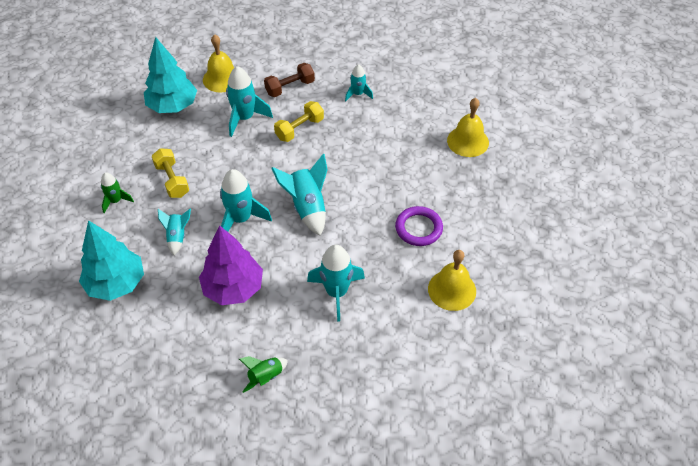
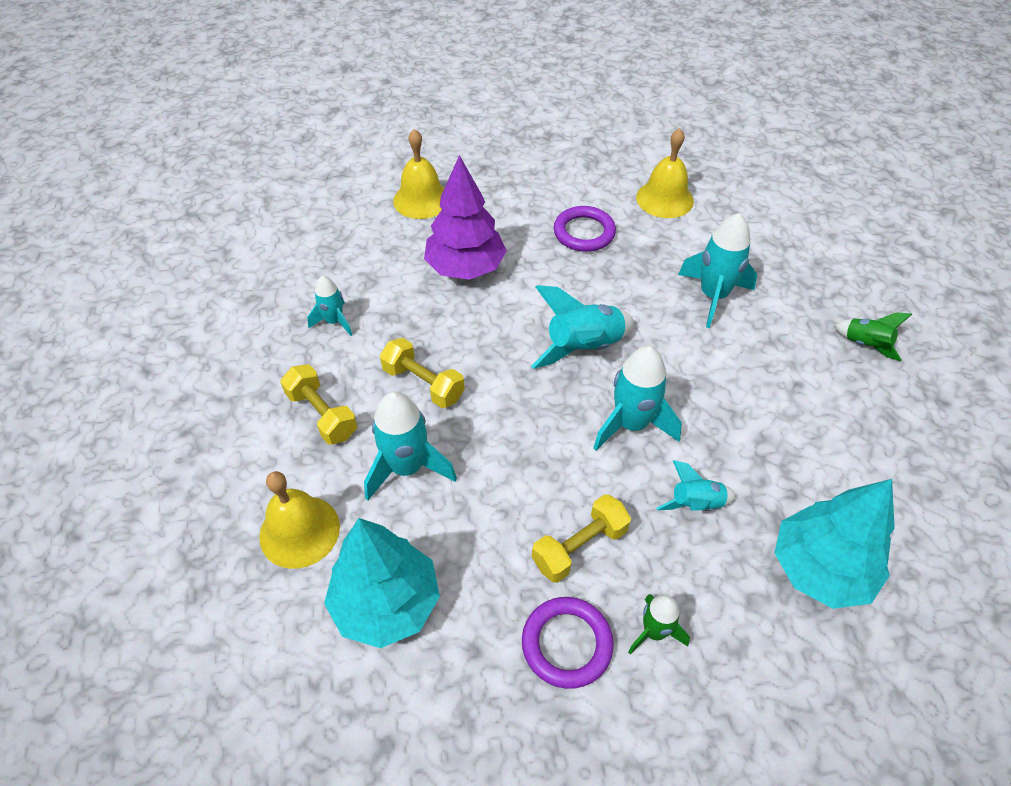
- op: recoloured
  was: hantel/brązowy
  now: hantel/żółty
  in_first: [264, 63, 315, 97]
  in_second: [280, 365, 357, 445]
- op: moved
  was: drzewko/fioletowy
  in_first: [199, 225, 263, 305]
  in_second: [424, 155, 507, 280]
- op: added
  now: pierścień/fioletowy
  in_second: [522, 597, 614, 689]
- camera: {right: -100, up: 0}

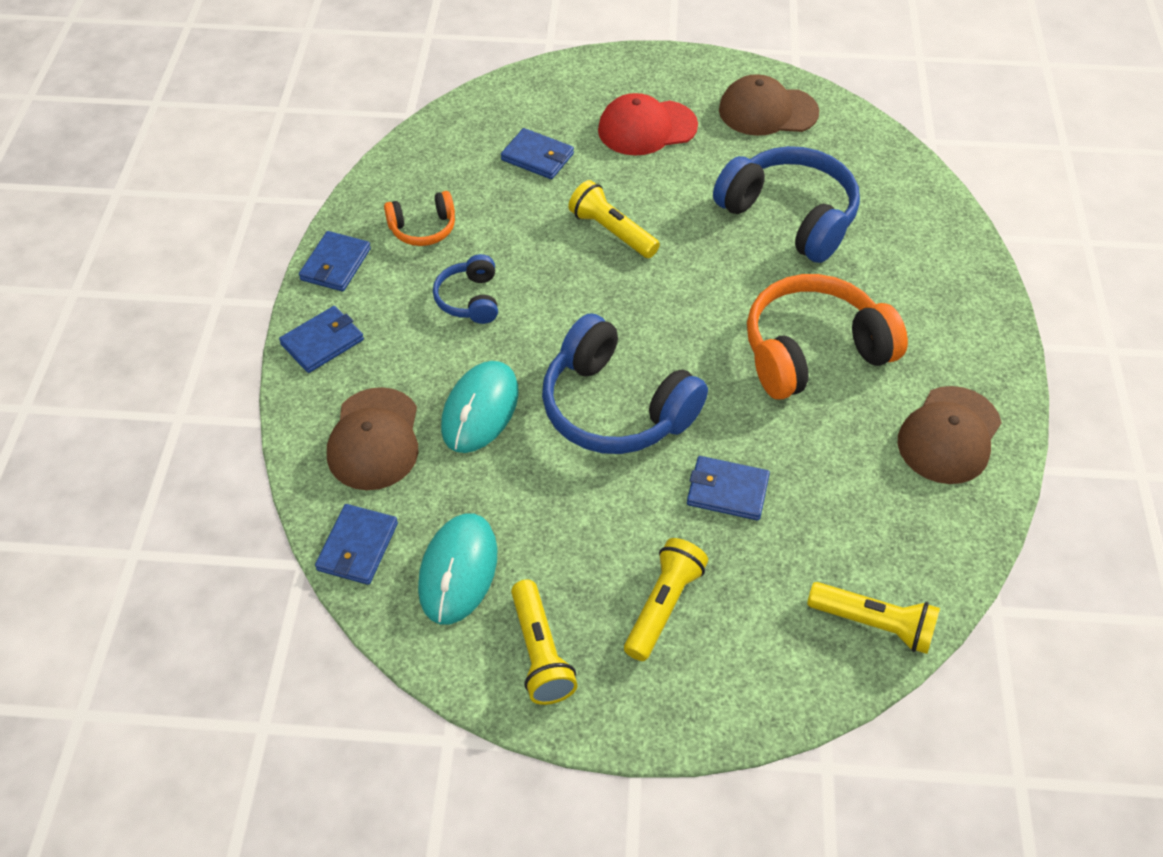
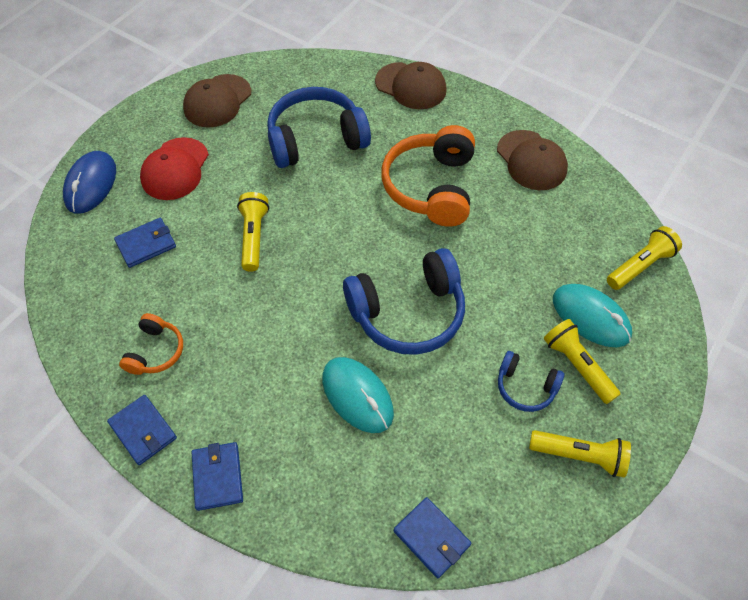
- op: added
  now: myszka/niebieski
  in_second: [63, 151, 116, 214]
- op: turned
  was: latarka/żółty
  in_first: [568, 180, 660, 258]
  in_second: [237, 192, 269, 272]
  clockwise: 105
- op: moved
  was: czapka/brązowy
  in_first: [327, 387, 418, 490]
  in_second: [375, 62, 447, 109]
- op: moved
  was: słuchawki/niebieski
  in_first: [433, 254, 498, 324]
  in_second: [498, 351, 564, 412]
- op: moved
  was: myszka/turkusowy
  in_first: [418, 513, 498, 624]
  in_second: [553, 284, 632, 347]
- op: removed
  was: portfel/niebieski
  in_first: [687, 456, 770, 521]
- camera: {right: -60, up: 5}

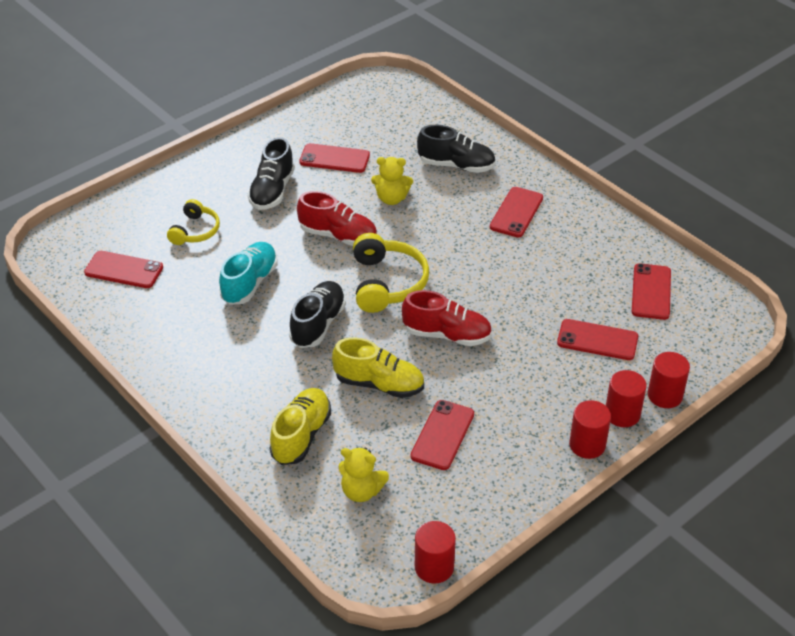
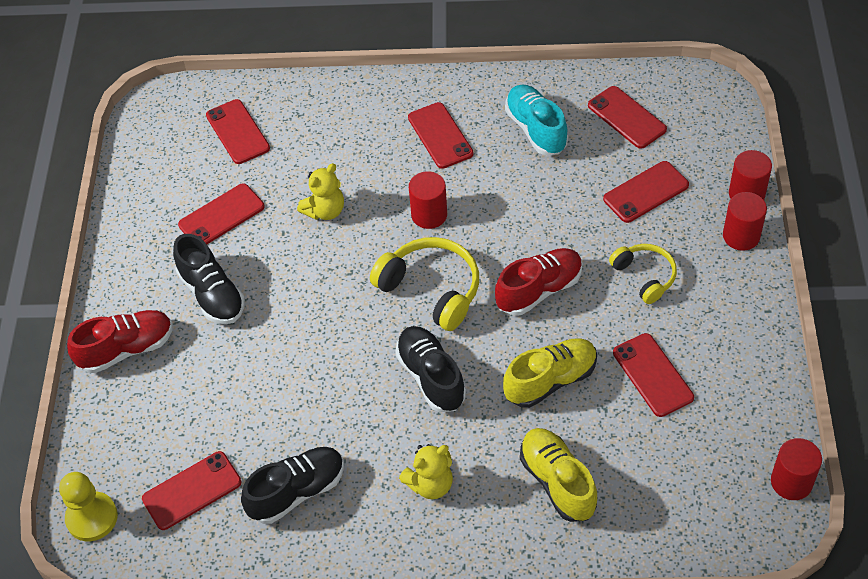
- op: added
  now: pionek/żółty
  in_second: [59, 472, 118, 541]
- op: moved
  was: but/czerwony
  in_first: [297, 191, 377, 246]
  in_second: [67, 310, 173, 373]
- op: added
  now: telefon/czerwony
  in_second: [206, 99, 270, 164]
- op: moved
  was: but/czarny
  in_first: [417, 125, 496, 173]
  in_second: [241, 447, 344, 524]
- op: moved
  was: miś/żółty
  in_first: [339, 447, 389, 502]
  in_second: [399, 444, 453, 499]
- op: moved
  was: walec/czerwony
  in_first: [569, 400, 611, 459]
  in_second: [409, 171, 447, 229]
- op: moved
  was: but/turkusowy
  in_first: [219, 242, 278, 305]
  in_second: [505, 85, 568, 155]
- op: moved
  was: słuchawki/żółty
  in_first: [167, 199, 220, 245]
  in_second: [609, 244, 677, 304]
- camera: {right: -45, up: 10}

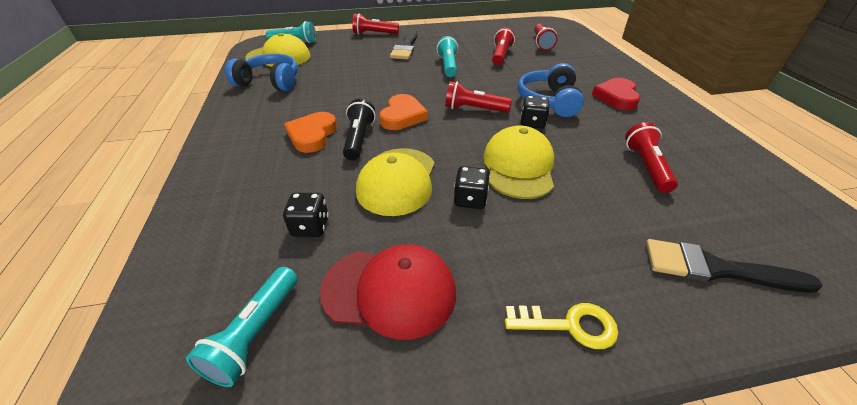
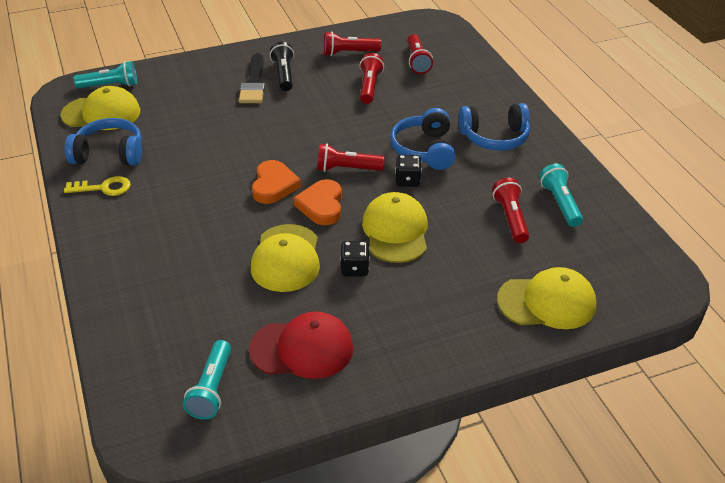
- op: moved
  was: klucz/żółty
  in_first: [505, 303, 618, 349]
  in_second: [64, 176, 131, 196]
- op: moved
  was: latarka/czarny
  in_first: [343, 99, 376, 161]
  in_second: [270, 42, 294, 91]
- op: moved
  was: serce/pomarańczowy
  in_first: [284, 112, 337, 153]
  in_second: [293, 179, 342, 225]
- op: moved
  was: latarka/czerwony
  in_first: [352, 13, 399, 34]
  in_second: [324, 31, 381, 56]
- op: replaced
  was: serce/czerwony
  now: słuchawki/niebieski
  in_first: [592, 78, 640, 110]
  in_second: [458, 103, 530, 151]
- op: replaced
  was: pędzel/czarny
  now: czapka/żółty
  in_first: [646, 239, 823, 293]
  in_second: [497, 267, 596, 329]
- op: moved
  was: latarka/turkusowy
  in_first: [437, 36, 458, 77]
  in_second: [539, 164, 583, 227]
- op: removed
  was: kostka do gry/czarny
  in_first: [283, 193, 329, 237]
- camera: {right: -10, up: 0}

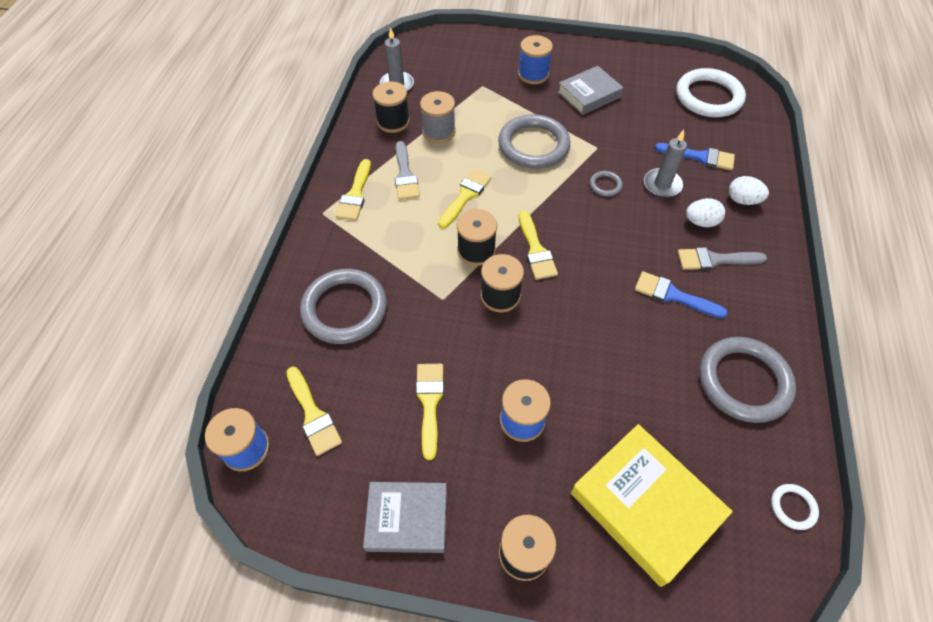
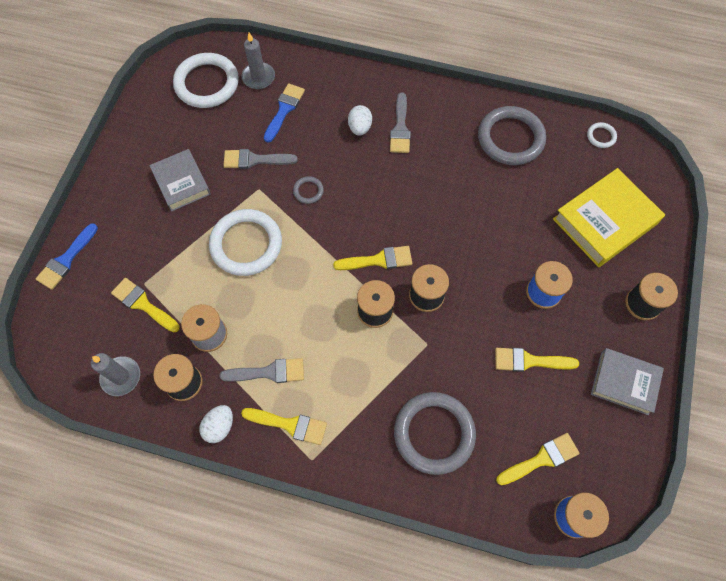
- op: moved
  was: pędzel/niebieski
  in_first: [635, 271, 728, 318]
  in_second: [36, 223, 98, 290]
- op: moved
  was: pędzel/żółty
  in_first: [438, 169, 491, 228]
  in_second: [111, 278, 180, 332]
- op: moved
  was: jajko/biały
  in_first: [729, 176, 769, 205]
  in_second: [199, 405, 233, 443]
- op: recoloured
  was: pierścień/szary
  now: pierścień/biały
  in_first: [498, 114, 570, 169]
  in_second: [209, 209, 282, 276]
- op: added
  now: pędzel/szary
  in_second: [223, 149, 298, 169]
- op: moved
  was: świeca/szary
  in_first: [644, 130, 687, 198]
  in_second: [242, 33, 275, 89]
- op: turned
  was: książka/szary
  in_first: [363, 482, 447, 553]
  in_second: [591, 348, 664, 415]
  clockwise: -75
- op: removed
  was: szpulka/niebieski
  in_first: [518, 35, 553, 84]
- camera: {right: -85, up: 10}

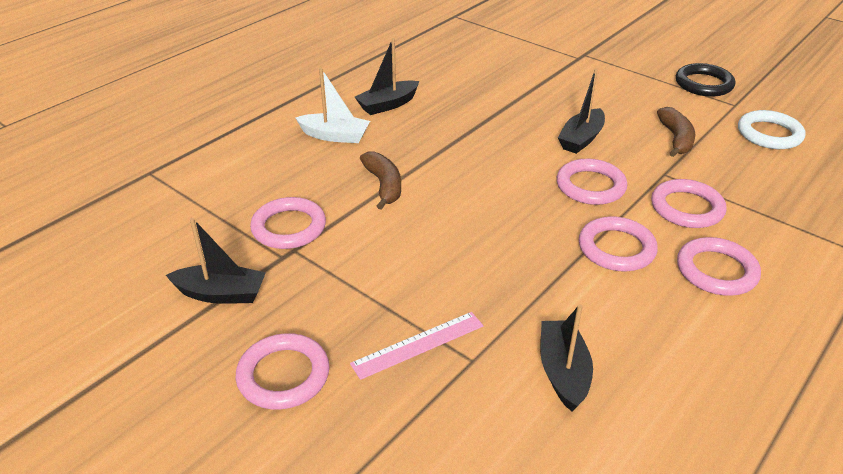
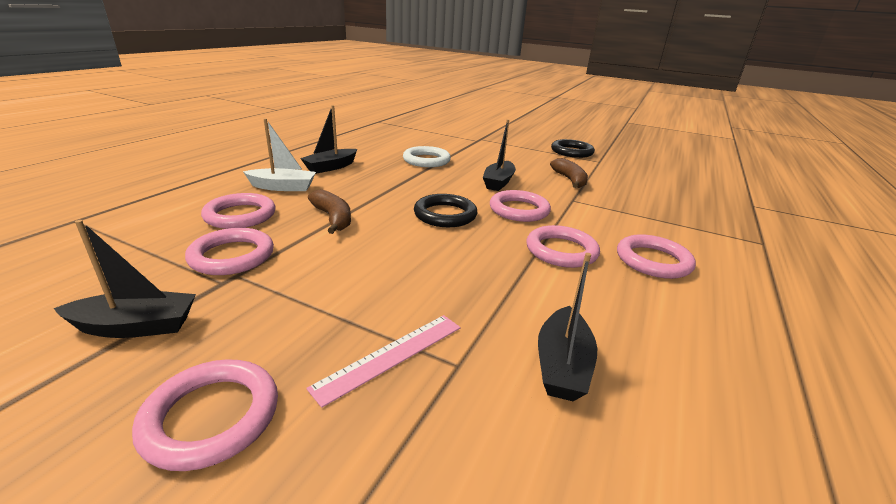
- op: moved
  was: pierścień/różowy
  in_first: [651, 179, 727, 228]
  in_second: [201, 193, 276, 229]
- op: moved
  was: pierścień/biały
  in_first: [738, 110, 805, 149]
  in_second: [403, 146, 451, 167]
- op: added
  now: pierścień/czarny
  in_second: [414, 194, 478, 227]
- op: turned
  was: łódka/czarny
  in_first: [540, 304, 593, 412]
  in_second: [538, 253, 597, 401]
  clockwise: -150
- camera: {right: -15, up: -10}

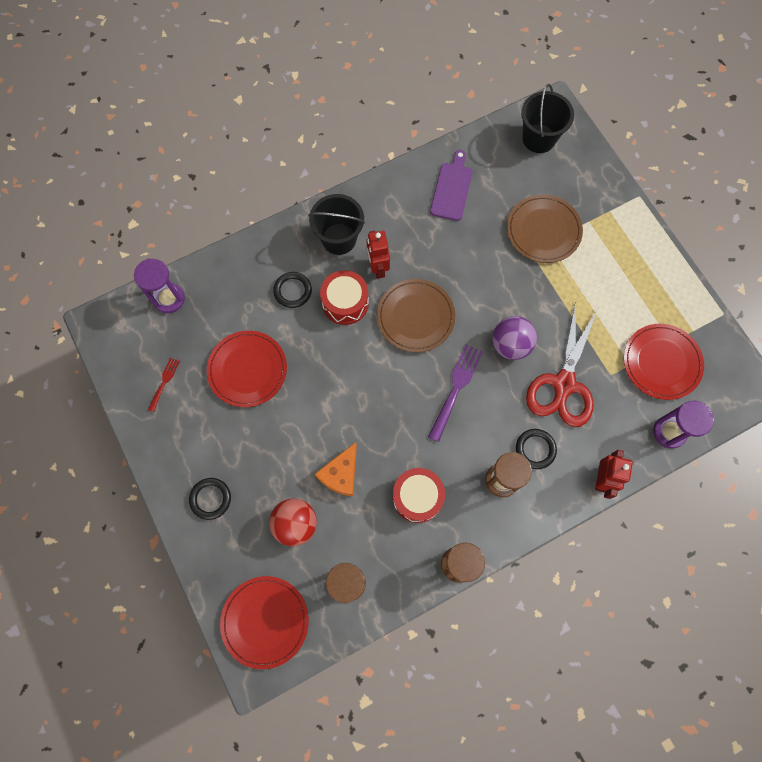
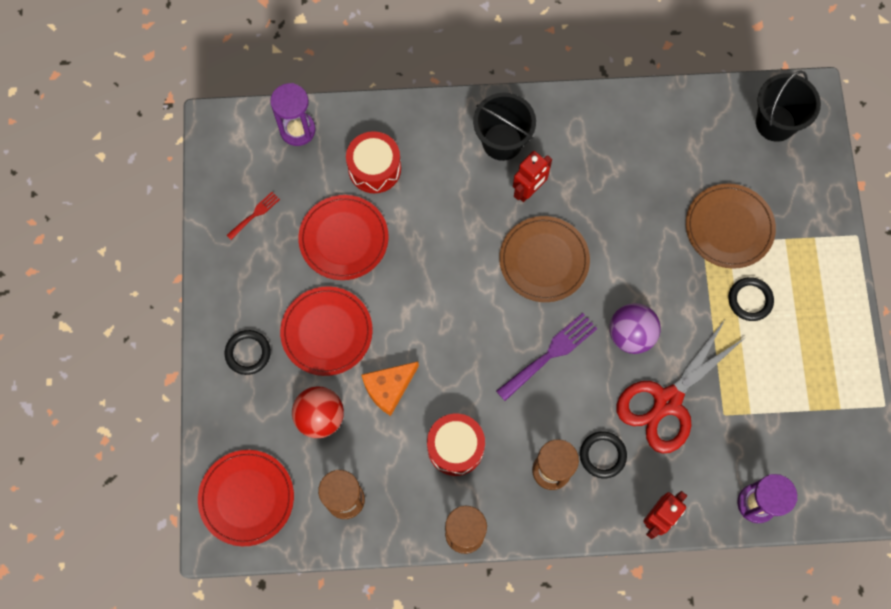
- op: moved
  was: talerz/czerwony
  in_first: [624, 324, 704, 400]
  in_second: [280, 286, 373, 376]
- op: moved
  was: bęben/czerwony
  in_first: [320, 270, 369, 325]
  in_second: [346, 131, 401, 193]
- op: turned
  was: robot/czerwony
  in_first: [367, 231, 390, 279]
  in_second: [513, 151, 552, 202]
  clockwise: -150
- op: moved
  was: pierścień/czarny
  in_first: [273, 272, 312, 308]
  in_second: [728, 277, 774, 321]
- op: removed
  was: deska do krojenia/fioletowy
  in_first: [430, 150, 473, 221]
- camera: {right: 25, up: 0}

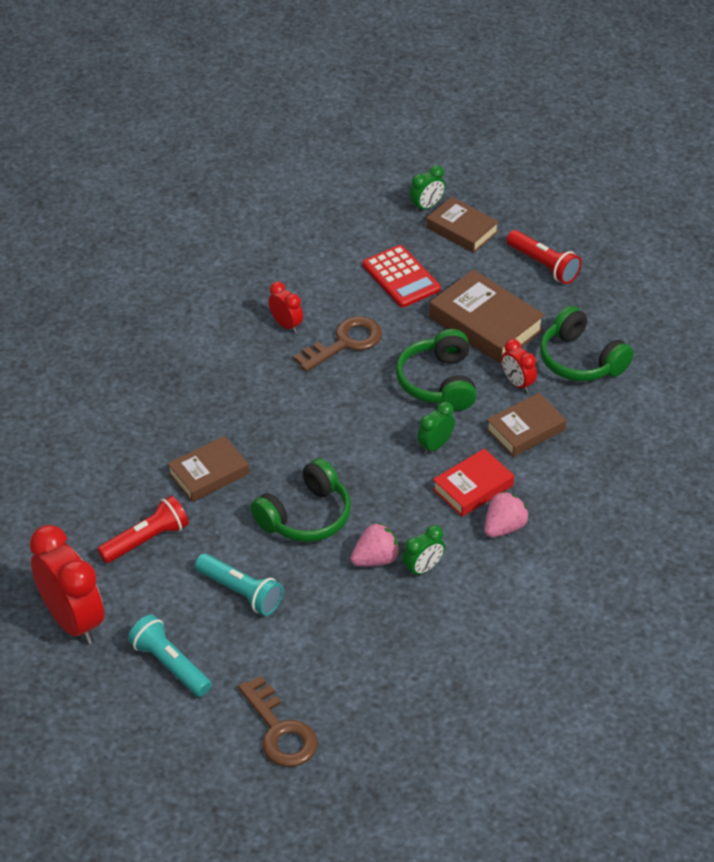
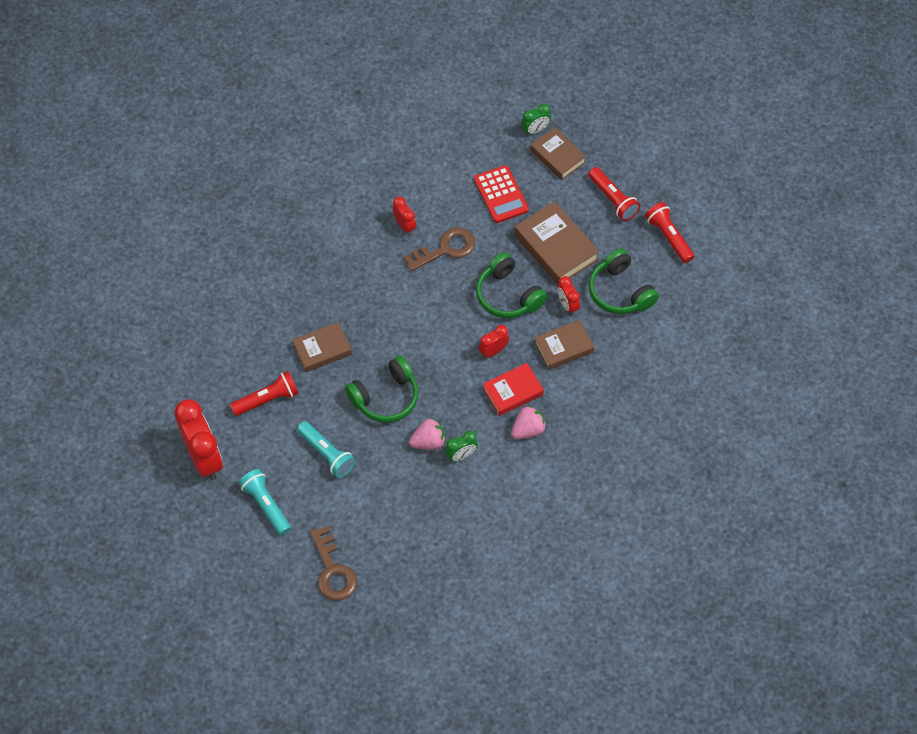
- op: turned
  was: słuchawki/zielony
  in_first: [396, 329, 476, 411]
  in_second: [476, 252, 547, 318]
  clockwise: -45
- op: recoloured
  was: budzik/zielony
  now: budzik/czerwony
  in_first: [417, 402, 455, 455]
  in_second: [479, 325, 509, 358]
- op: added
  now: latarka/czerwony
  in_second: [645, 202, 694, 263]
- camera: {right: 10, up: 15}

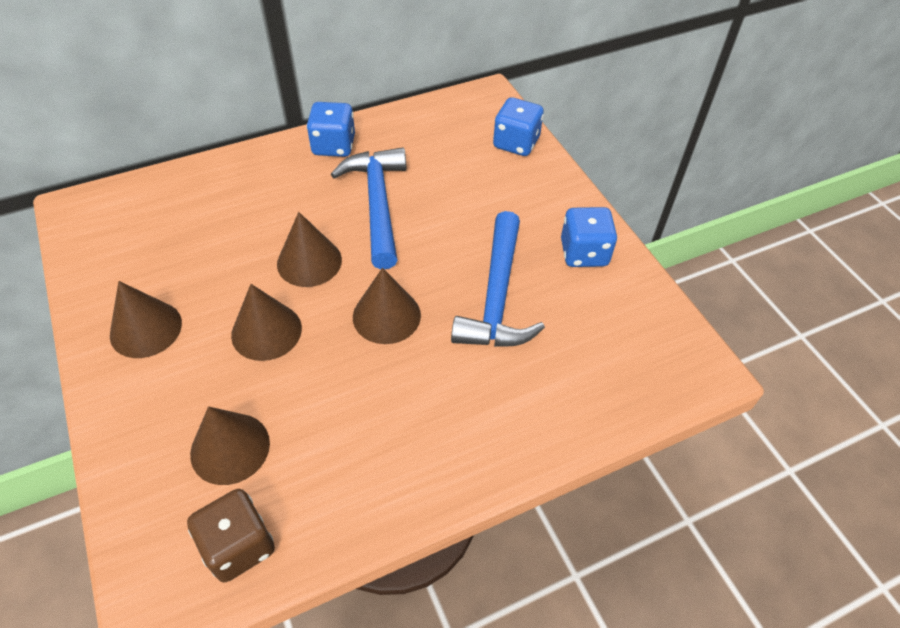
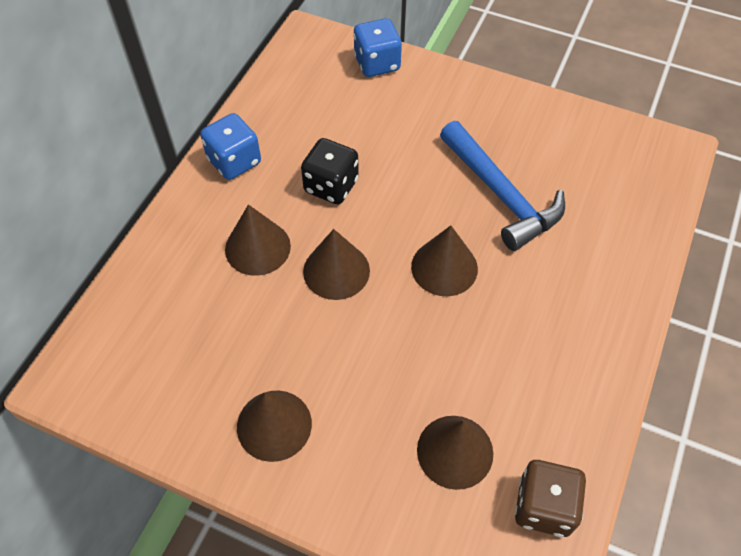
- op: moved
  was: stożek/brązowy
  in_first: [231, 284, 302, 361]
  in_second: [225, 204, 291, 276]
- op: replaced
  was: młotek/niebieski
  now: kostka do gry/czarny
  in_first: [331, 147, 406, 269]
  in_second: [301, 138, 359, 204]
- op: removed
  was: kostka do gry/niebieski
  in_first: [561, 207, 617, 267]
- camera: {right: -40, up: 5}

